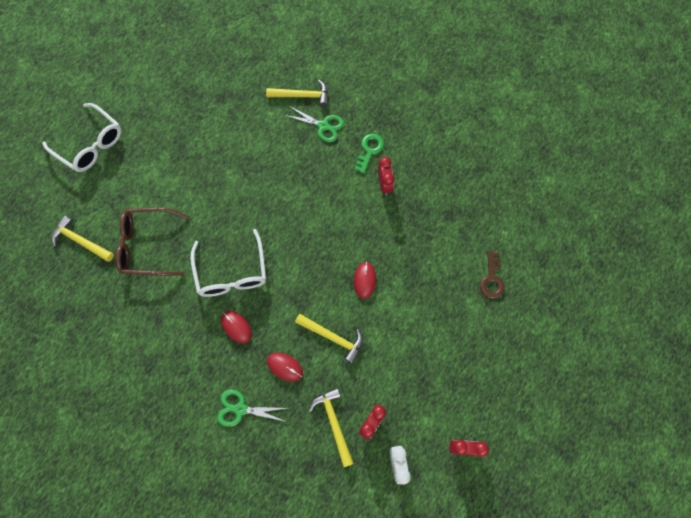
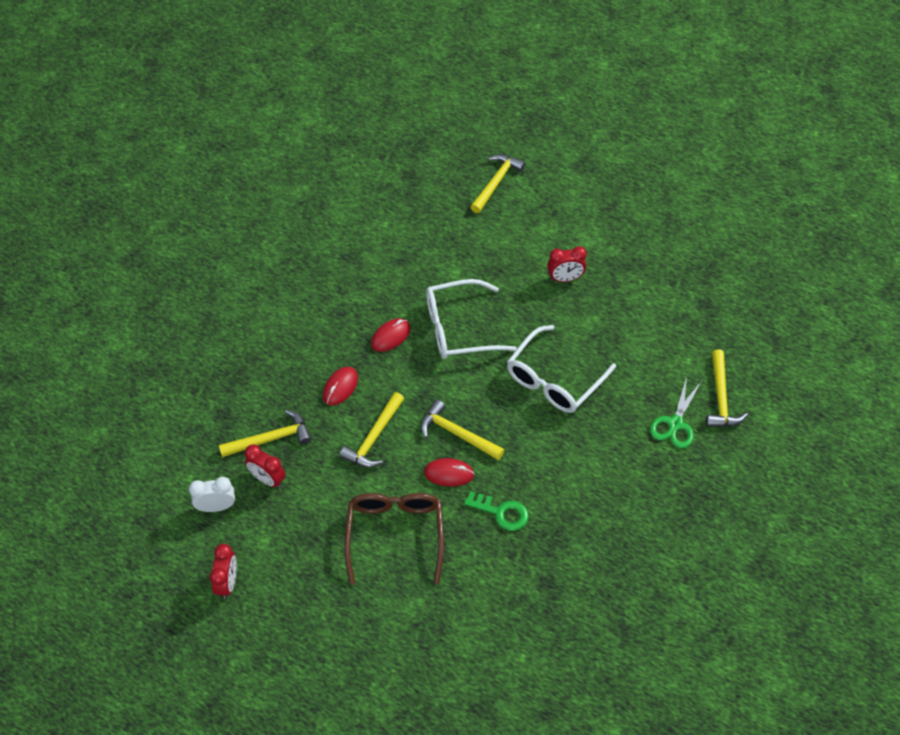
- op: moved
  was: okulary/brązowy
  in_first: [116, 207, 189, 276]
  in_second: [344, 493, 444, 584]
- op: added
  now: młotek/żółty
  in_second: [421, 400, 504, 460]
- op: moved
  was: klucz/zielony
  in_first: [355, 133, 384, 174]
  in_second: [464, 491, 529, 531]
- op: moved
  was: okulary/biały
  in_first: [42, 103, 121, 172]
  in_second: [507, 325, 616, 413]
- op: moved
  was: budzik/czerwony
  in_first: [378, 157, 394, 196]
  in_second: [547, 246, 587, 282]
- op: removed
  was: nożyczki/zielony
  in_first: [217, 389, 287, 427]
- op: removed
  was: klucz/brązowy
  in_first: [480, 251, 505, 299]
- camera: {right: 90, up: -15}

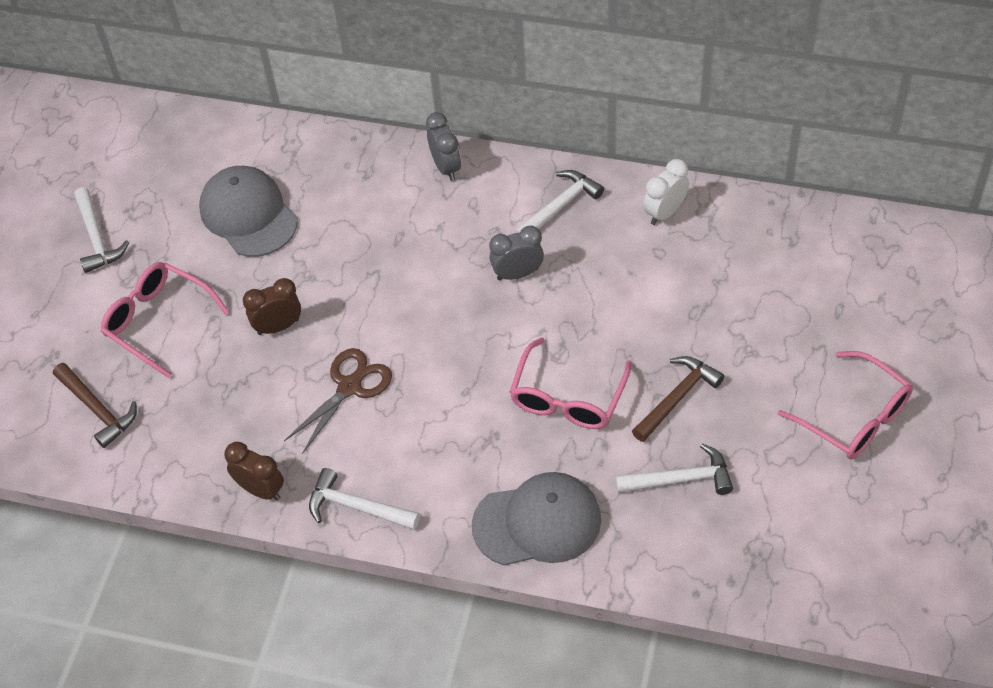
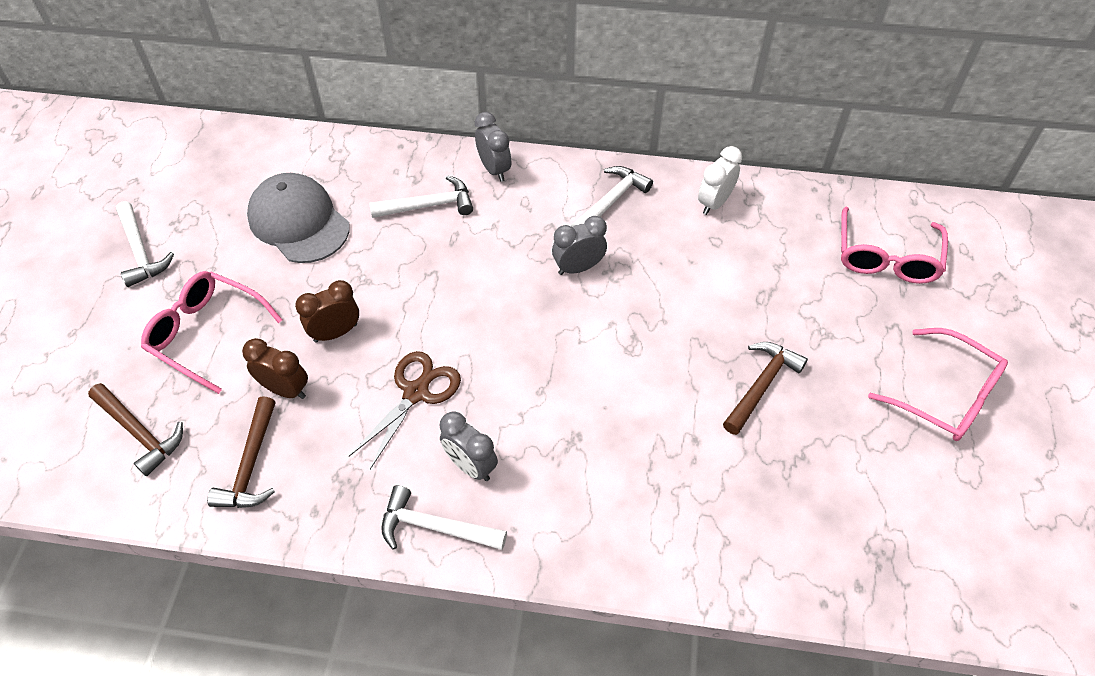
- op: added
  now: młotek/brązowy
  in_second: [207, 396, 276, 508]
- op: moved
  was: budzik/brązowy
  in_first: [224, 442, 284, 500]
  in_second: [242, 338, 308, 399]
- op: moved
  was: młotek/biały
  in_first: [615, 443, 733, 495]
  in_second: [369, 175, 473, 218]
- op: added
  now: budzik/szary
  in_second: [440, 411, 498, 481]
- op: moved
  was: okulary/różowy
  in_first: [510, 337, 632, 429]
  in_second: [841, 206, 948, 284]
- op: removed
  was: czapka/szary
  in_first: [472, 472, 601, 566]
- camera: {right: -10, up: 0}

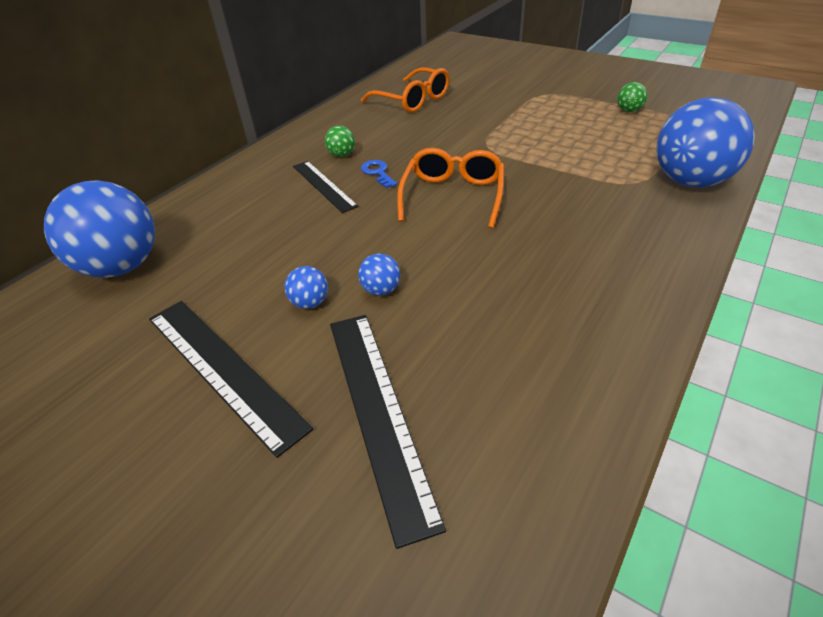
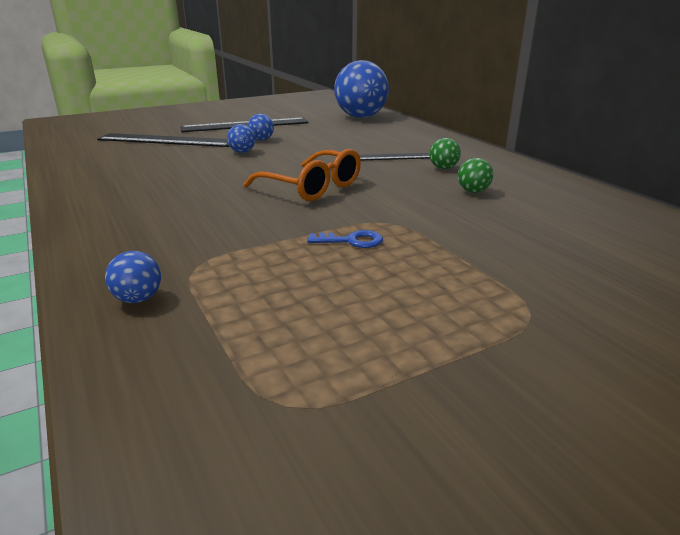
- op: resized
  was: piłka/niebieski
  in_first: [656, 97, 755, 188]
  in_second: [105, 251, 161, 303]
  ratio: 0.41
- op: moved
  was: klucz/niebieski
  in_first: [361, 160, 397, 188]
  in_second: [307, 230, 383, 248]
- op: moved
  was: piłka/zielony
  in_first: [617, 82, 647, 112]
  in_second: [458, 158, 493, 193]
- op: removed
  was: okulary/pomarańczowy
  in_first: [361, 67, 450, 113]
- camera: {right: 115, up: -15}

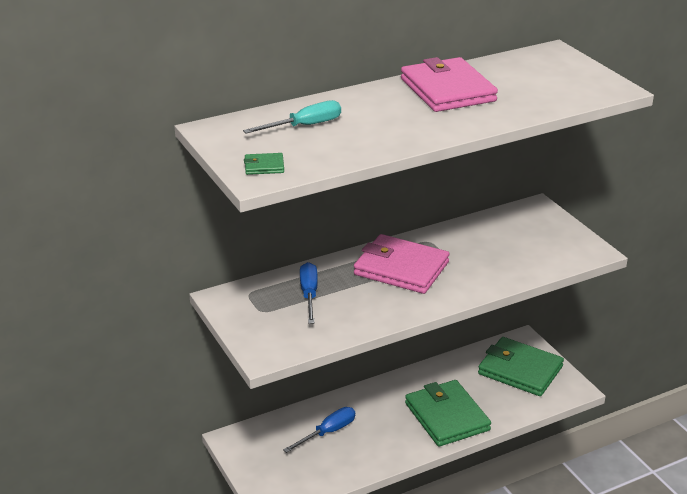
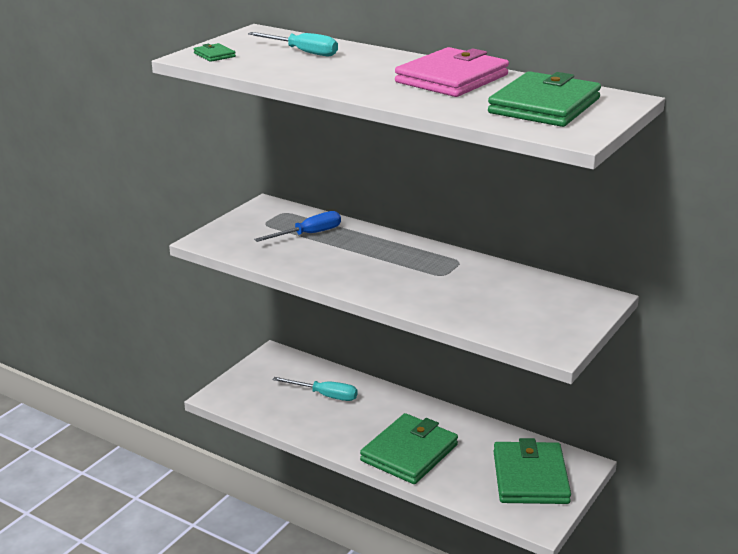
- op: recoloured
  was: śrubokręt/niebieski
  now: śrubokręt/turkusowy
  in_first: [283, 407, 355, 453]
  in_second: [273, 377, 357, 401]
- op: added
  now: portfel/zielony
  in_second: [488, 71, 601, 127]
- op: removed
  was: portfel/różowy
  in_first: [354, 234, 449, 294]
- camera: {right: 60, up: -5}

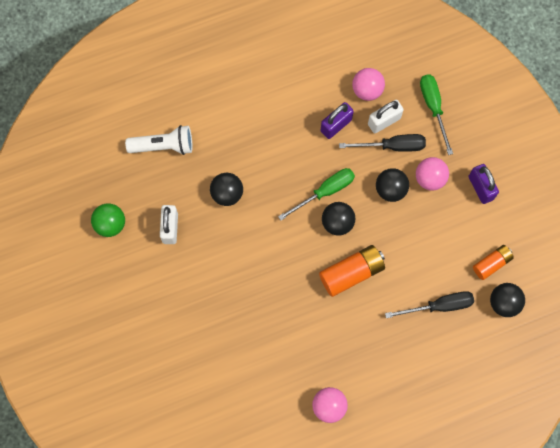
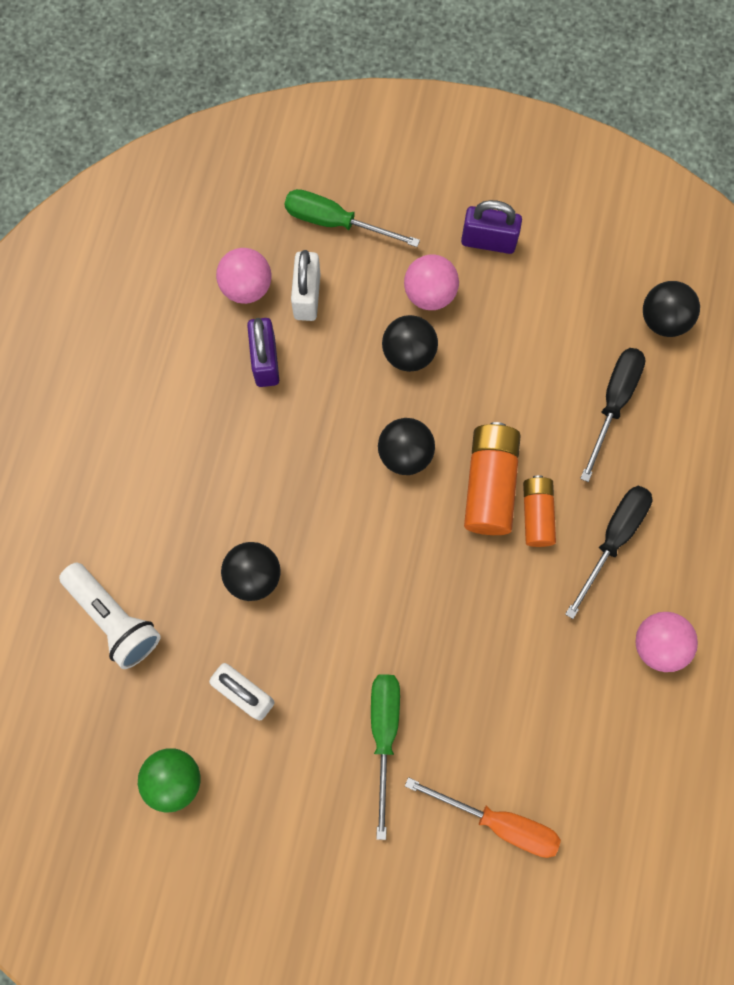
- op: turned
  was: latarka/biały
  in_first: [125, 125, 193, 155]
  in_second: [59, 563, 161, 669]
  clockwise: 105
- op: moved
  was: śrubokręt/zielony
  in_first: [278, 168, 355, 220]
  in_second: [371, 674, 400, 840]
- op: added
  now: śrubokręt/pomarańczowy
  in_second: [405, 777, 561, 858]
- op: moved
  was: bateria/pomarańczowy
  in_first: [473, 245, 514, 280]
  in_second: [523, 475, 556, 547]
- op: moved
  was: śrubokręt/czarny
  in_first: [339, 134, 426, 152]
  in_second: [565, 486, 652, 619]
- camera: {right: -55, up: 0}

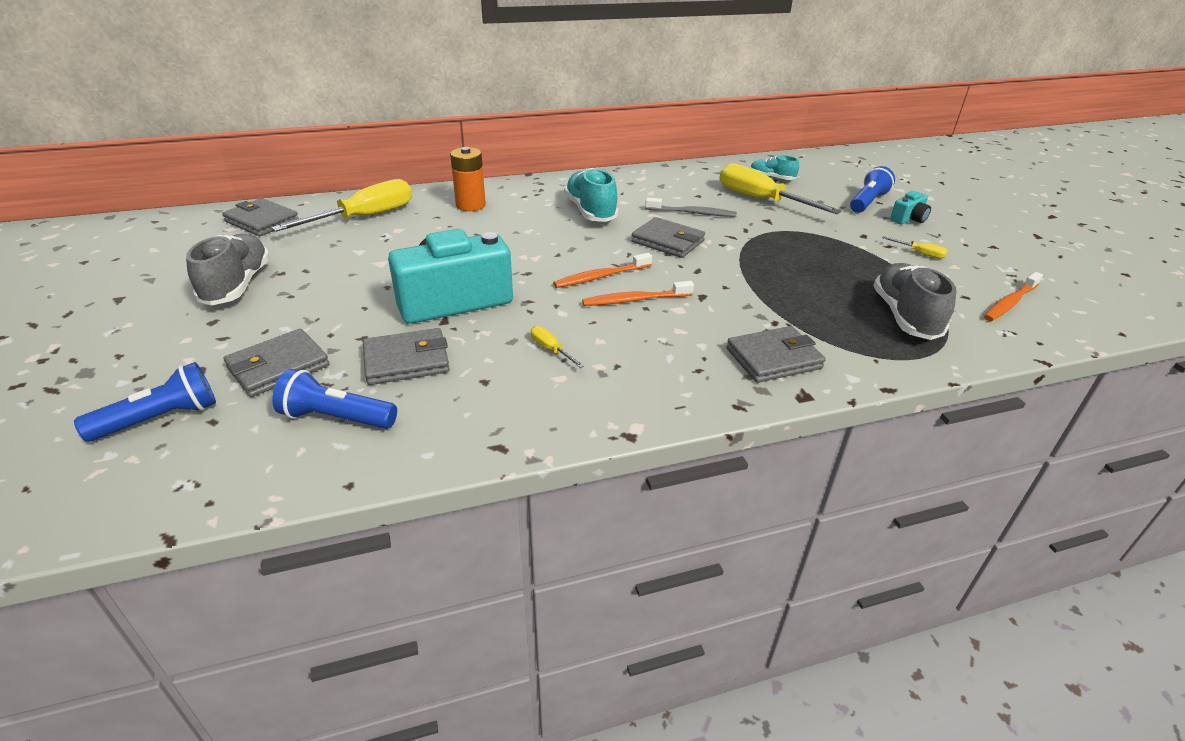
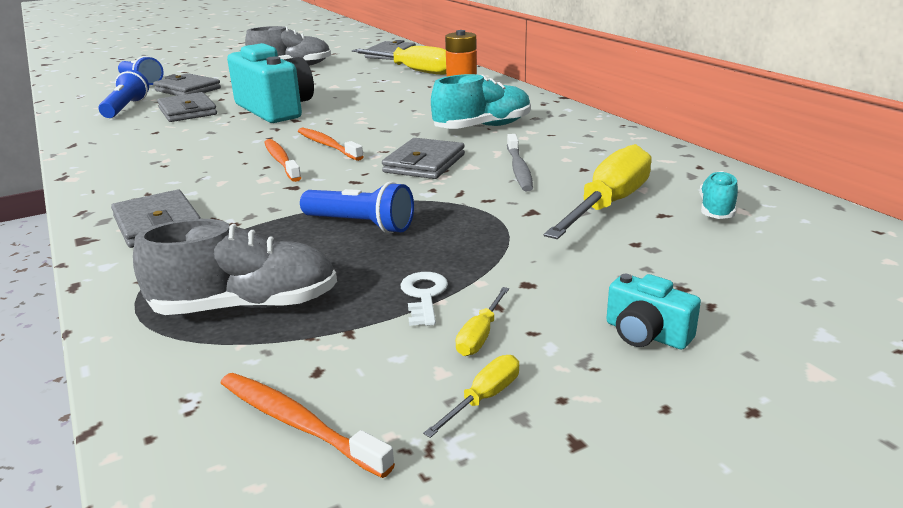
- op: moved
  was: latarka/niebieski
  in_first: [850, 166, 895, 213]
  in_second: [300, 182, 414, 234]
- op: added
  now: klucz/biały
  in_second: [400, 272, 448, 326]
- op: moved
  was: śrubokręt/żółty
  in_first: [531, 326, 584, 368]
  in_second: [423, 355, 519, 438]
- camera: {right: 80, up: -10}

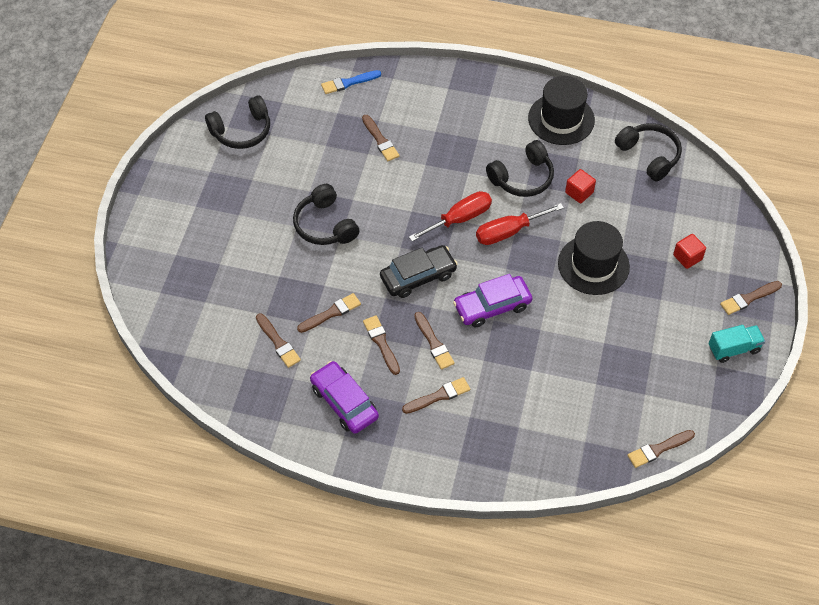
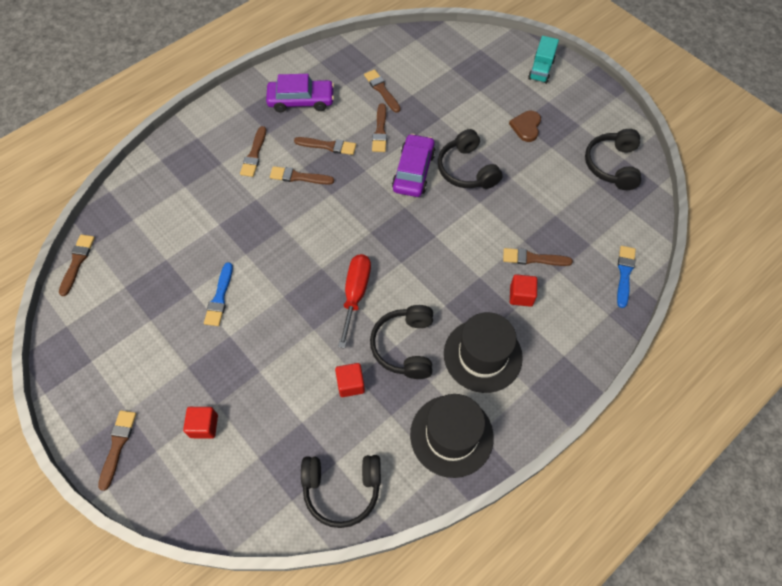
- op: added
  now: pędzel/niebieski
  in_second: [204, 262, 233, 326]
- op: turned
  was: pędzel/brązowy
  in_first: [256, 314, 301, 368]
  in_second: [364, 69, 401, 113]
  clockwise: 60
- op: moved
  was: samochód/fioletowy
  in_first: [453, 274, 533, 327]
  in_second: [392, 134, 436, 197]
- op: turned
  was: słuchawki/czarny
  in_first: [293, 184, 359, 245]
  in_second: [438, 129, 503, 189]
  clockwise: -120
- op: moved
  was: kapelusz/czarny
  in_first: [558, 221, 630, 295]
  in_second: [444, 312, 523, 393]
- op: added
  now: serce/brązowy
  in_second: [509, 111, 541, 142]
- op: added
  now: sześcian/czerwony
  in_second: [510, 274, 537, 307]
- op: moved
  was: ciężarówka/turkusowy
  in_first: [709, 325, 765, 363]
  in_second: [528, 36, 559, 84]
- op: removed
  was: samochód/czarny
  in_first: [380, 245, 457, 298]
- op: removed
  was: śrubokręt/czerwony
  in_first: [409, 191, 492, 242]
- camera: {right: 125, up: 5}

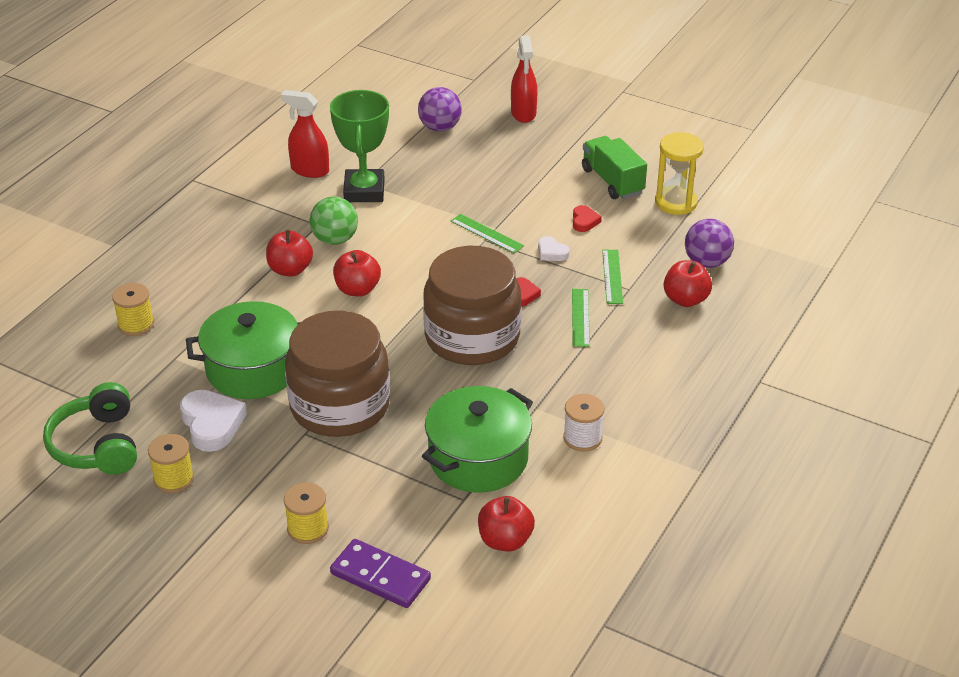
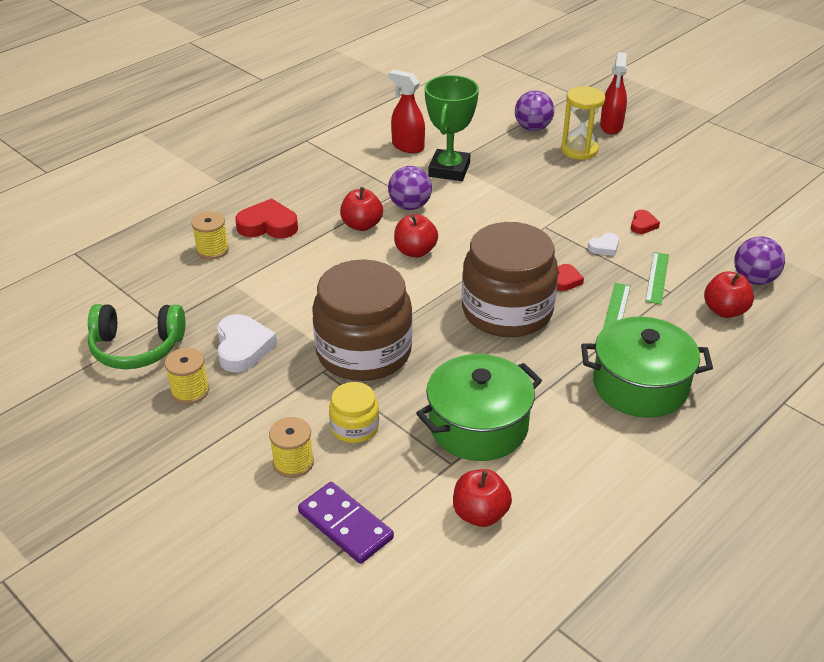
- op: turned
  was: słuchawki/zielony
  in_first: [43, 382, 137, 475]
  in_second: [88, 304, 185, 369]
  clockwise: -90
- op: added
  now: serce/czerwony
  in_second: [236, 198, 298, 239]
- op: added
  now: słoik/żółty
  in_second: [329, 382, 379, 443]
- op: recoloured
  was: piłka/zielony
  now: piłka/fioletowy
  in_first: [310, 197, 358, 245]
  in_second: [388, 166, 432, 210]
- op: moved
  was: klepsydra/żółty
  in_first: [655, 132, 704, 215]
  in_second: [561, 86, 605, 160]
- op: moved
  was: garnek/zielony
  in_first: [186, 301, 301, 399]
  in_second: [581, 317, 713, 418]
- op: turned
  was: serce/biały
  in_first: [538, 236, 570, 261]
  in_second: [588, 233, 619, 256]
  clockwise: -90
- op: removed
  was: linijka/zielony
  in_first: [451, 214, 524, 254]
- op: removed
  was: szpulka/biały
  in_first: [563, 394, 605, 452]
- op: removed
  was: ciężarówka/zielony
  in_first: [582, 136, 647, 199]
- camera: {right: 15, up: 0}

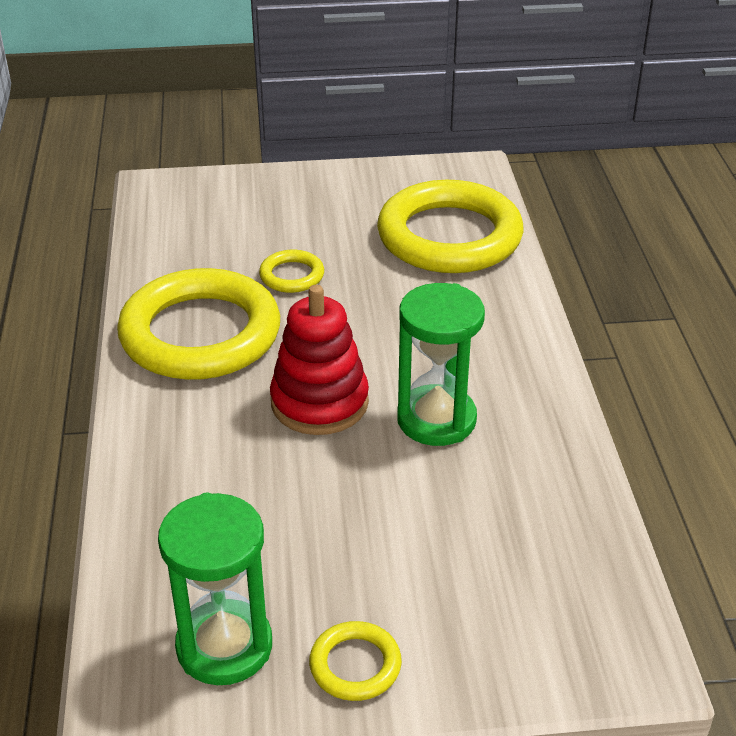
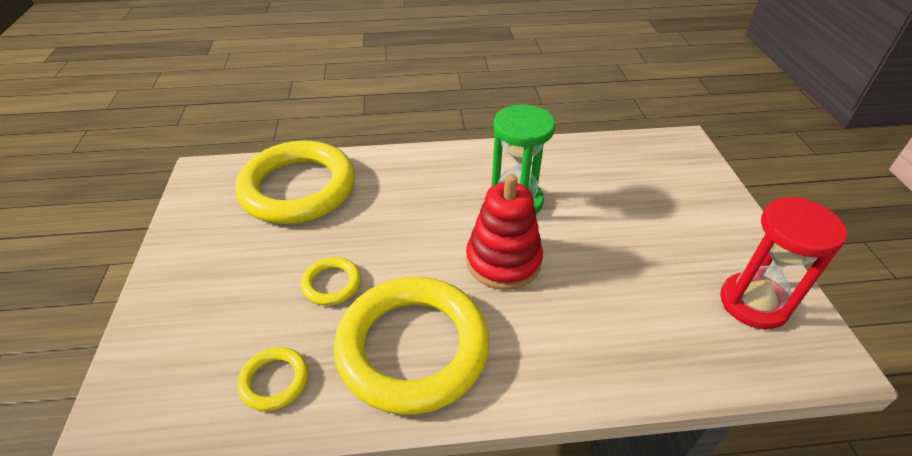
- op: moved
  was: pierścień/żółty
  in_first: [309, 621, 402, 701]
  in_second: [237, 347, 308, 411]
- op: recoloured
  was: klepsydra/zielony
  now: klepsydra/czerwony
  in_first: [158, 493, 272, 685]
  in_second: [720, 197, 847, 330]
- camera: {right: -90, up: 5}

